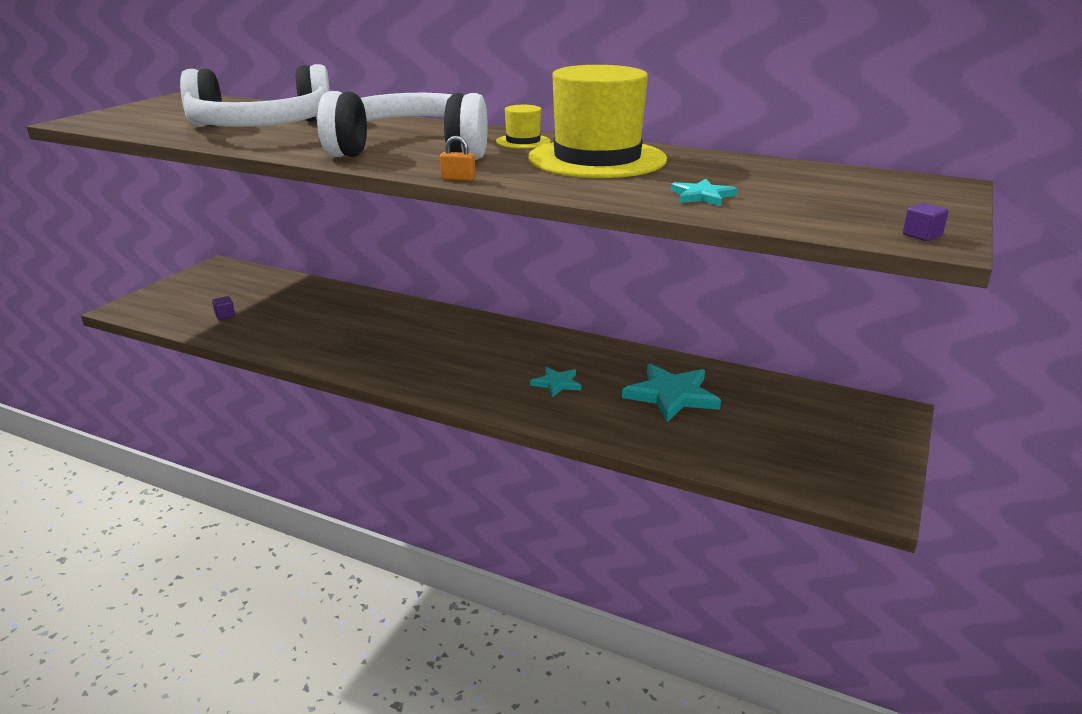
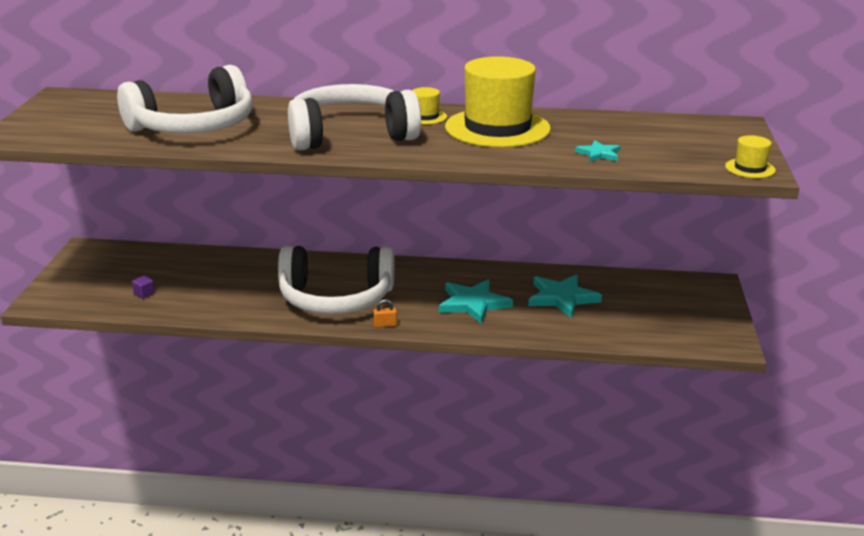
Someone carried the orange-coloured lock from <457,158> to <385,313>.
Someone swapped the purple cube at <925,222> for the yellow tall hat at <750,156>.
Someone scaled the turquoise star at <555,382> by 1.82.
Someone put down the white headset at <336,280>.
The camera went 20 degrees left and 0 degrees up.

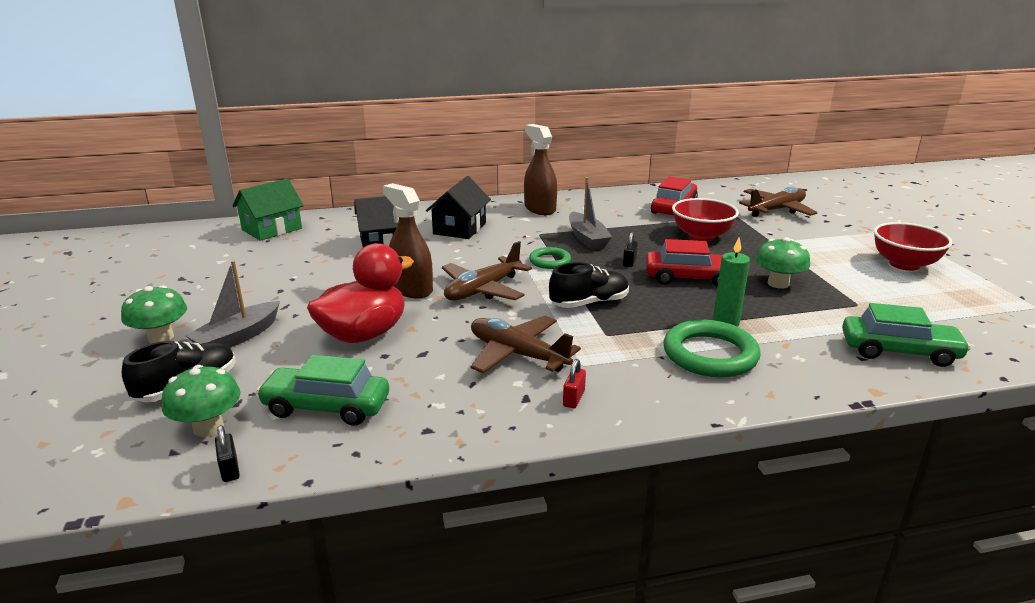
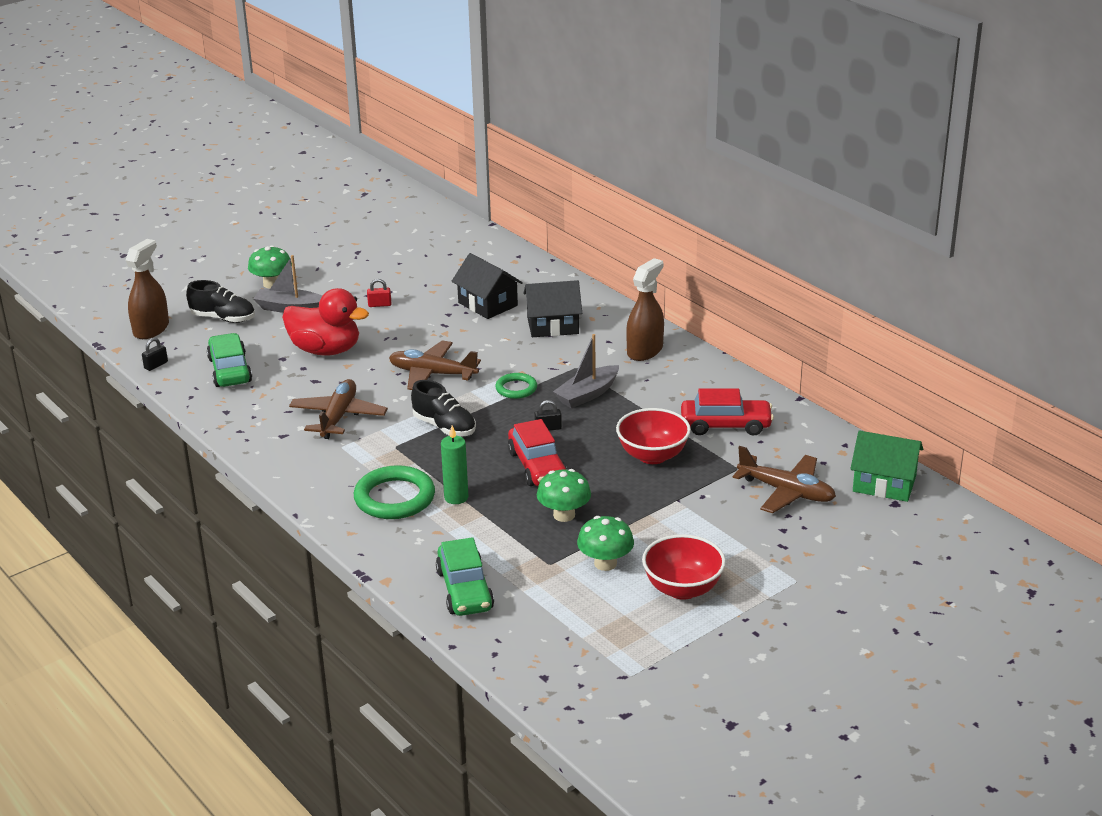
Someone carried the emerald house from <268,209> to <886,466>.
Someone carried the russet sprayer from <408,241> to <147,289>.
Someone carried the red lock from <574,383> to <379,293>.
Someone carried the emerald toadstool from <201,401> to <605,543>.
The camera went 65 degrees right and 5 degrees up.

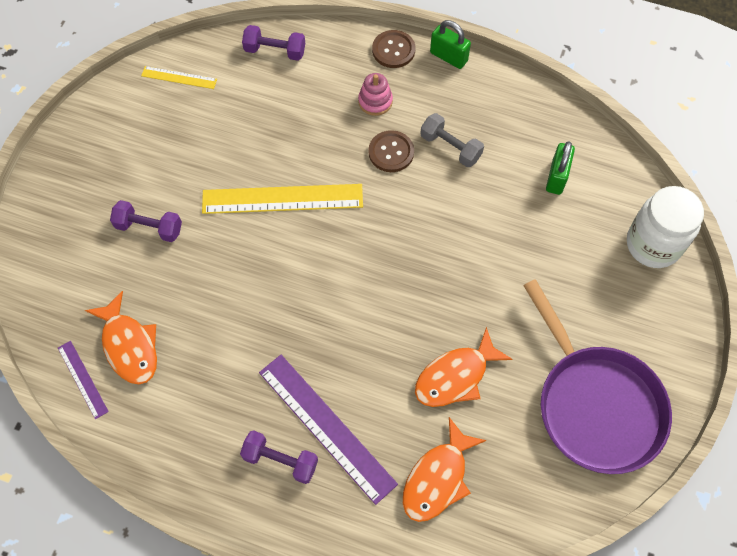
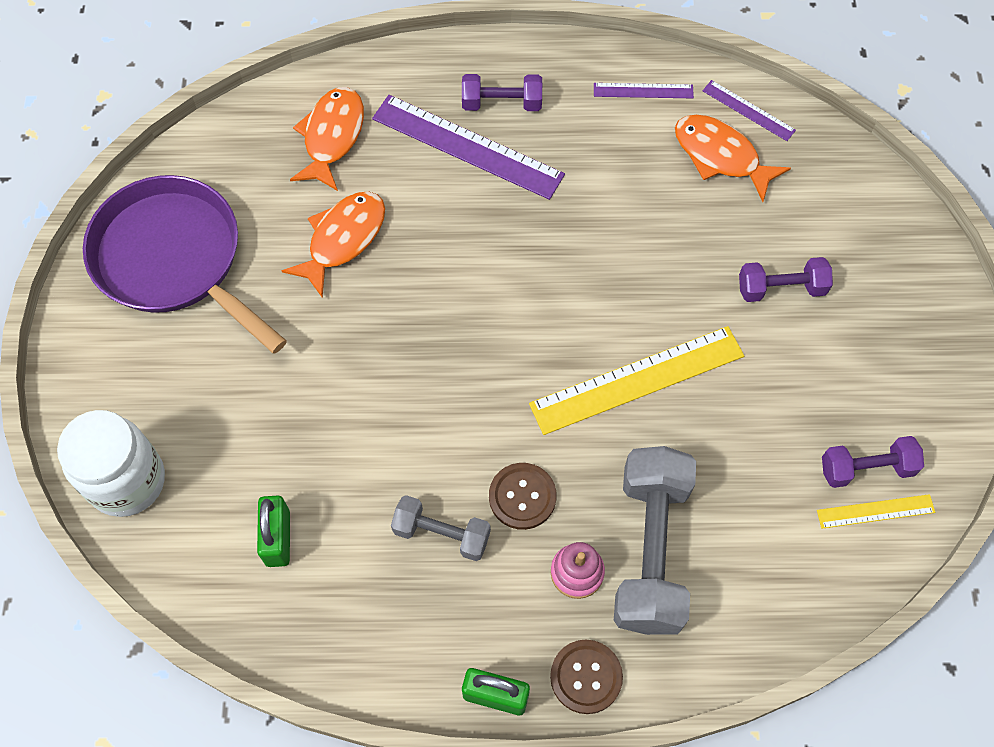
Someone carried the purple dumbbell from <273,43> to <873,462>.
Someone put down the purple ruler at <644,90>.
Someone put down the ash-grey dumbbell at <655,540>.
The camera went 160 degrees right and 0 degrees up.

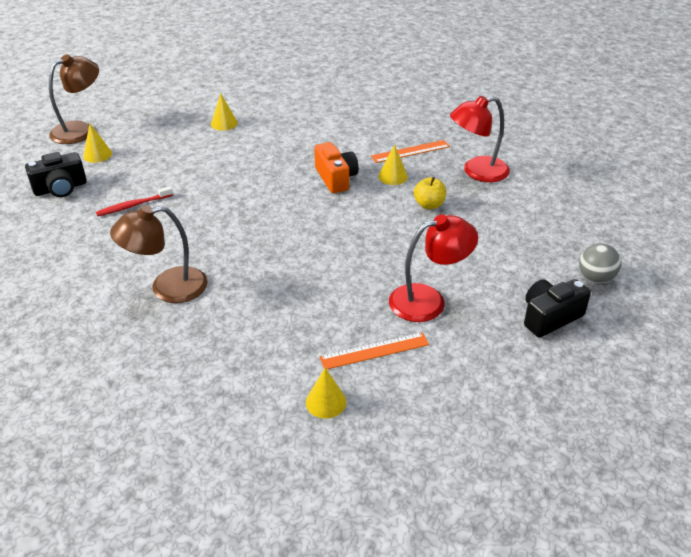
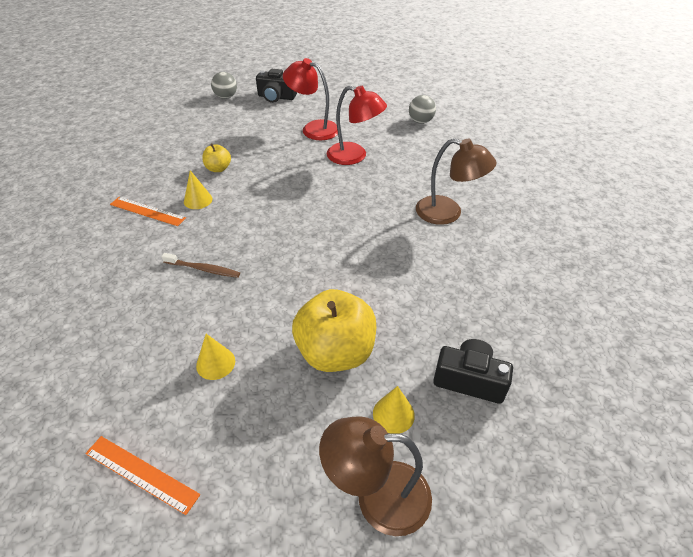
Someone carried the red desk lamp from <480,139> to <357,125>.
Someone took away the orange-coloured photo camera at <336,167>.
Someone took away the red tooth brush at <134,201>.
Someone carried the orange-coloured ruler from <374,350> to <143,475>.
Someone swapped the yellow cone at <326,392> for the ash-grey play ball at <422,109>.
Someone put down the russet tooth brush at <201,265>.
Someone put down the yellow apple fruit at <334,330>.
The camera went 135 degrees left and 5 degrees up.

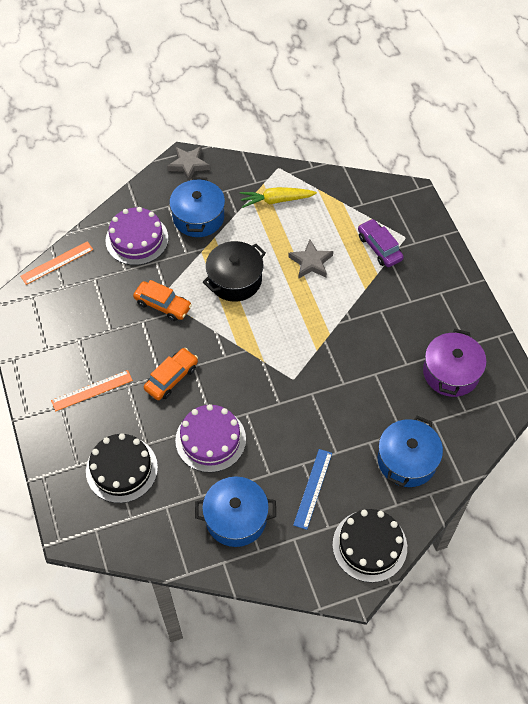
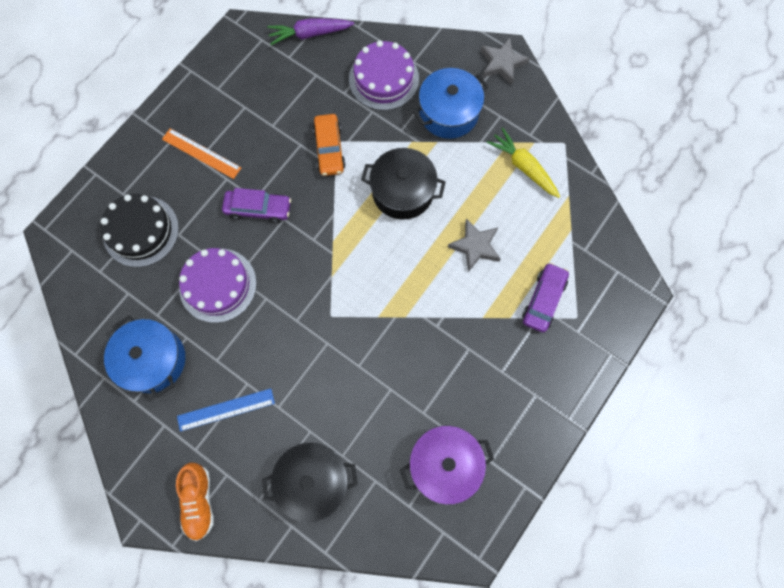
Someone swapped the orange-coloured ruler at <56,263> for the purple carrot at <310,31>.
Someone repainted the orange-coloured automobile at <171,374>, which became the purple automobile at <256,205>.
Someone repainted the royal blue pot at <410,451>, which became the ebony pot at <310,482>.
Someone swapped the ebony layer cake at <370,546> for the orange-coloured shoe at <195,502>.
The camera went 55 degrees right and 15 degrees up.

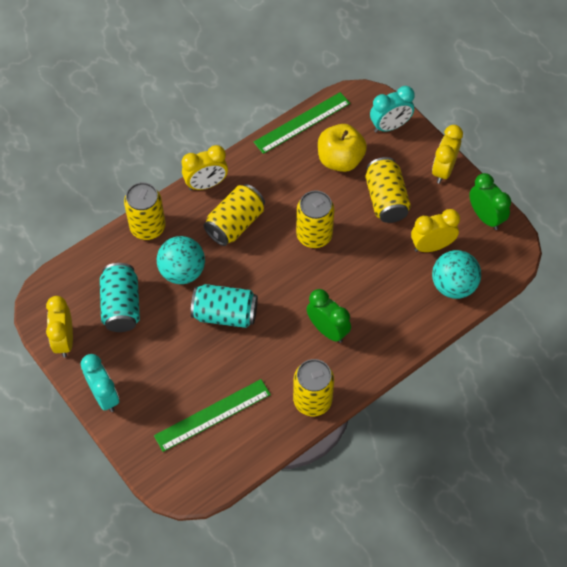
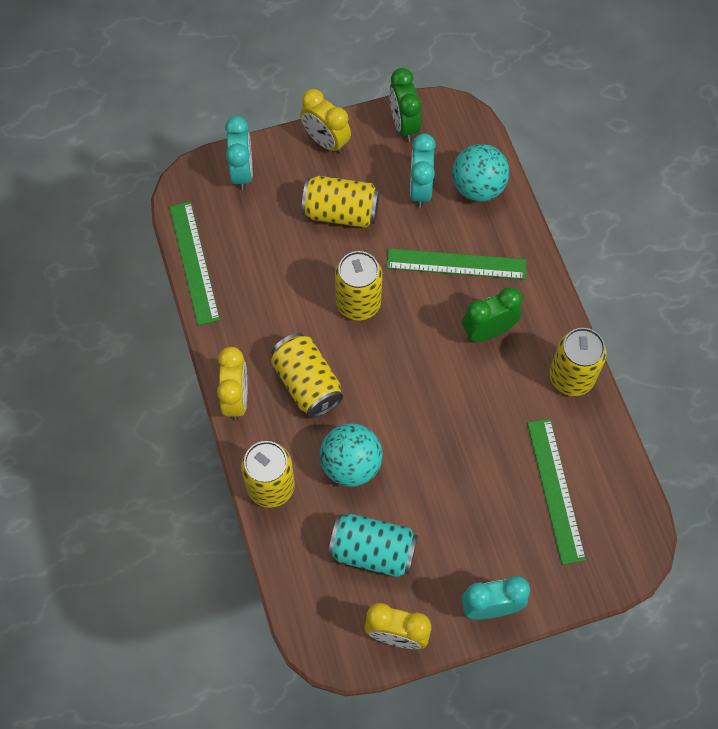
Someone took away the yellow apple fruit at <342,148>.
Someone rotated the emerald clock at <490,201> by 90 degrees counterclockwise.
Someone repainted the yellow clock at <435,230>, which became the turquoise clock at <423,170>.
Someone took away the turquoise can at <224,306>.
Someone put down the emerald ruler at <456,264>.
The camera went 70 degrees left and 5 degrees up.

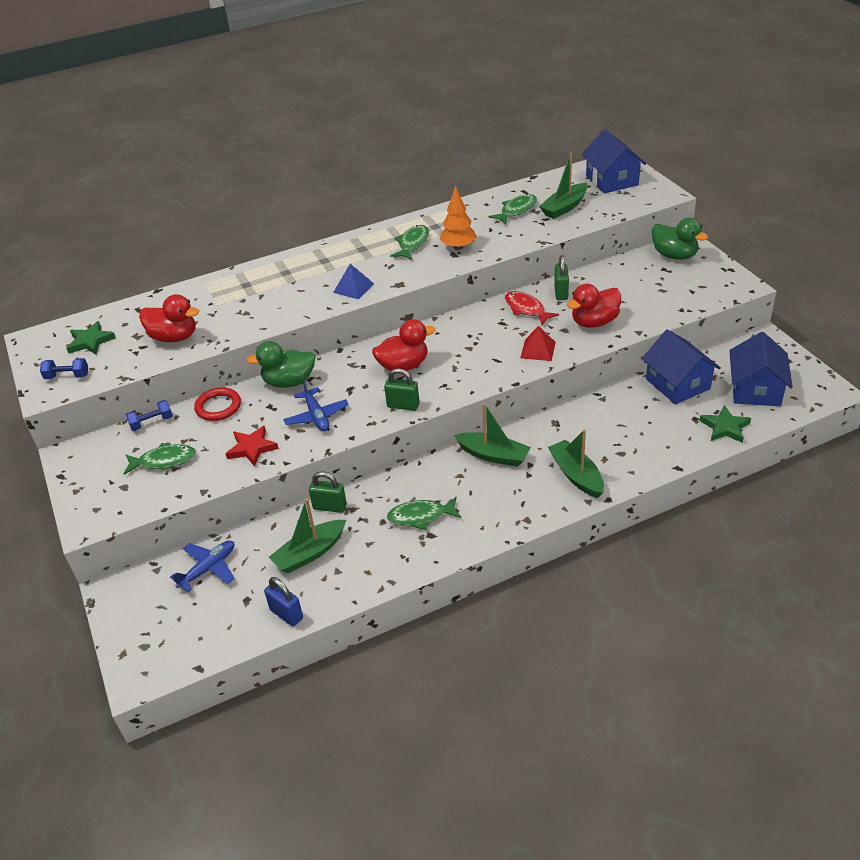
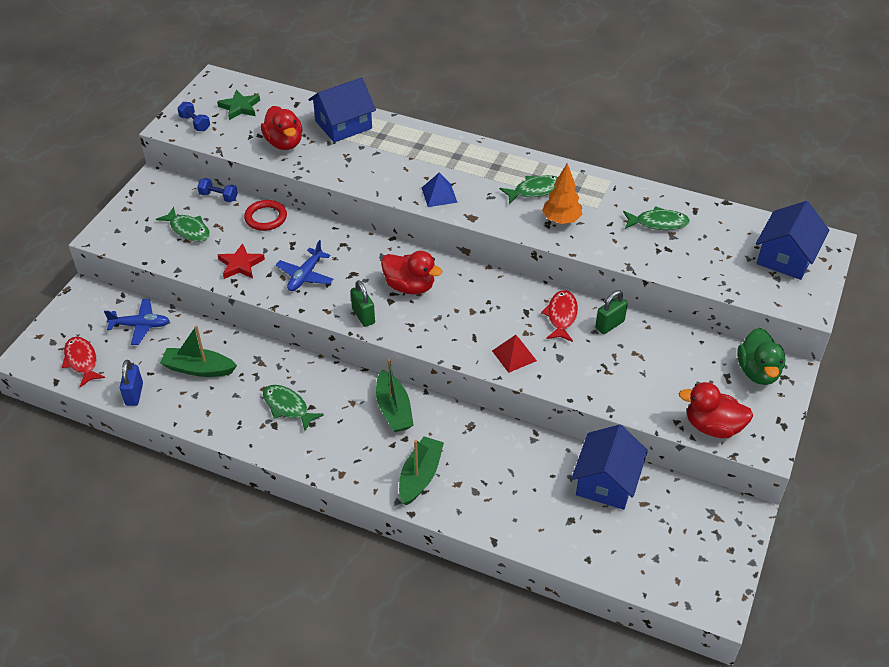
Someone took away the emerald toy boat at <563,186>.
Someone carried the red rubber duck from <594,306> to <716,410>.
Someone carried the royal blue house from <761,369> to <342,109>.
Someone took away the emerald rubber duck at <280,364>.
Someone took away the emerald star at <725,424>.
Someone took away the emerald lock at <328,492>.
Someone put down the red fish at <83,362>.
The camera went 45 degrees right and 5 degrees up.

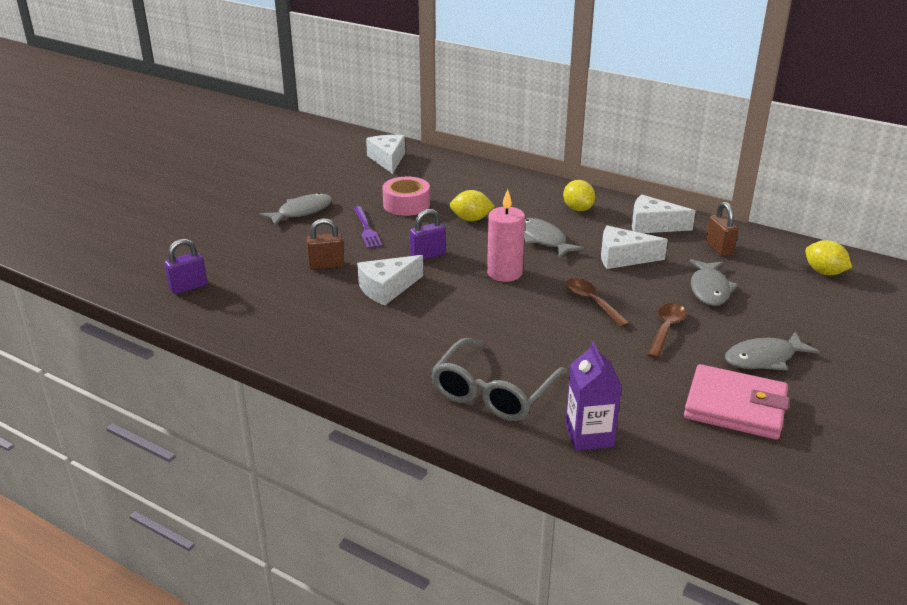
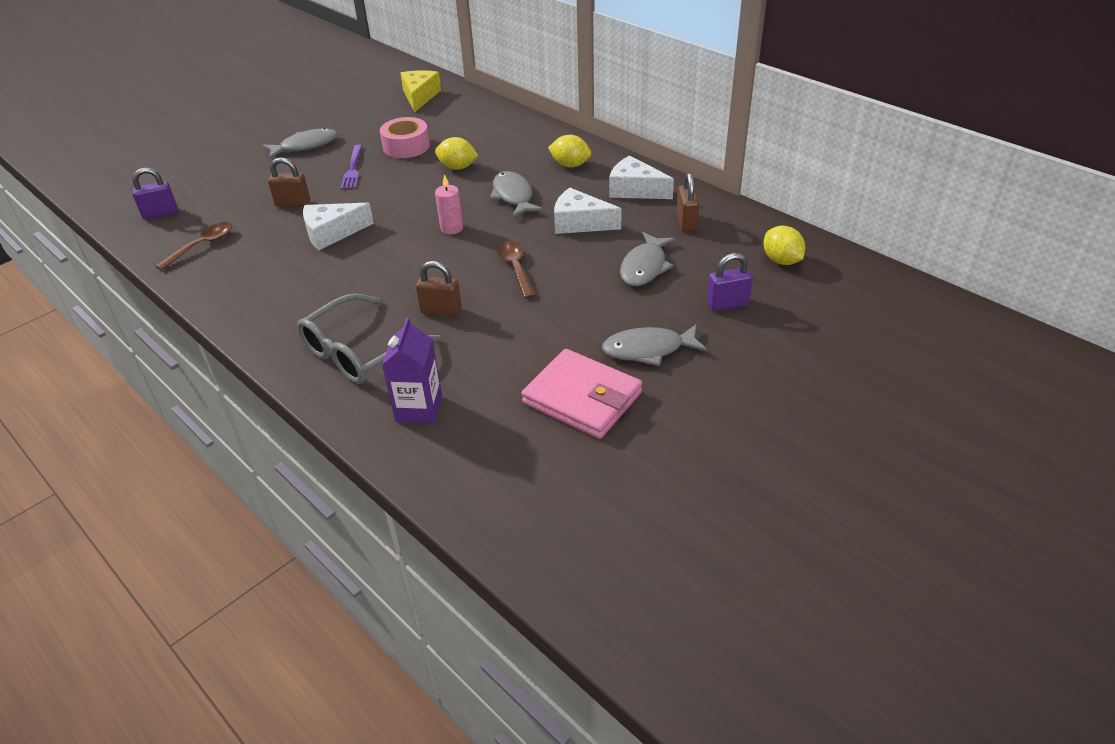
Someone repainted the white cheese at <385,154>, which became the yellow cheese at <420,91>.
Someone rotated the yellow citrus fruit at <579,195> by 60 degrees counterclockwise.
Someone scaled the rosy pillar candle at <506,235> by 0.65.
Someone carried the purple lock from <428,234> to <730,282>.
Someone carried the russet teaspoon from <666,331> to <193,246>.
Someone put down the russet lock at <439,289>.
The camera went 15 degrees right and 10 degrees up.

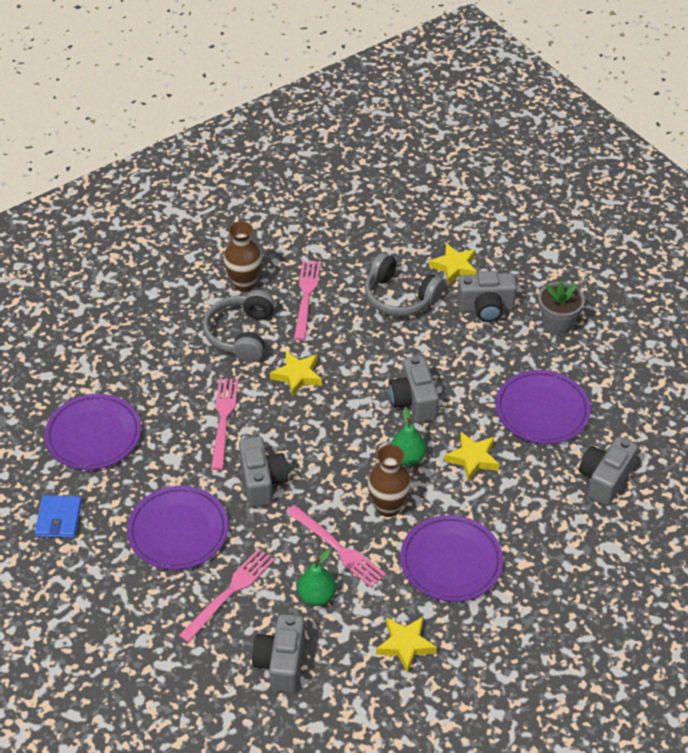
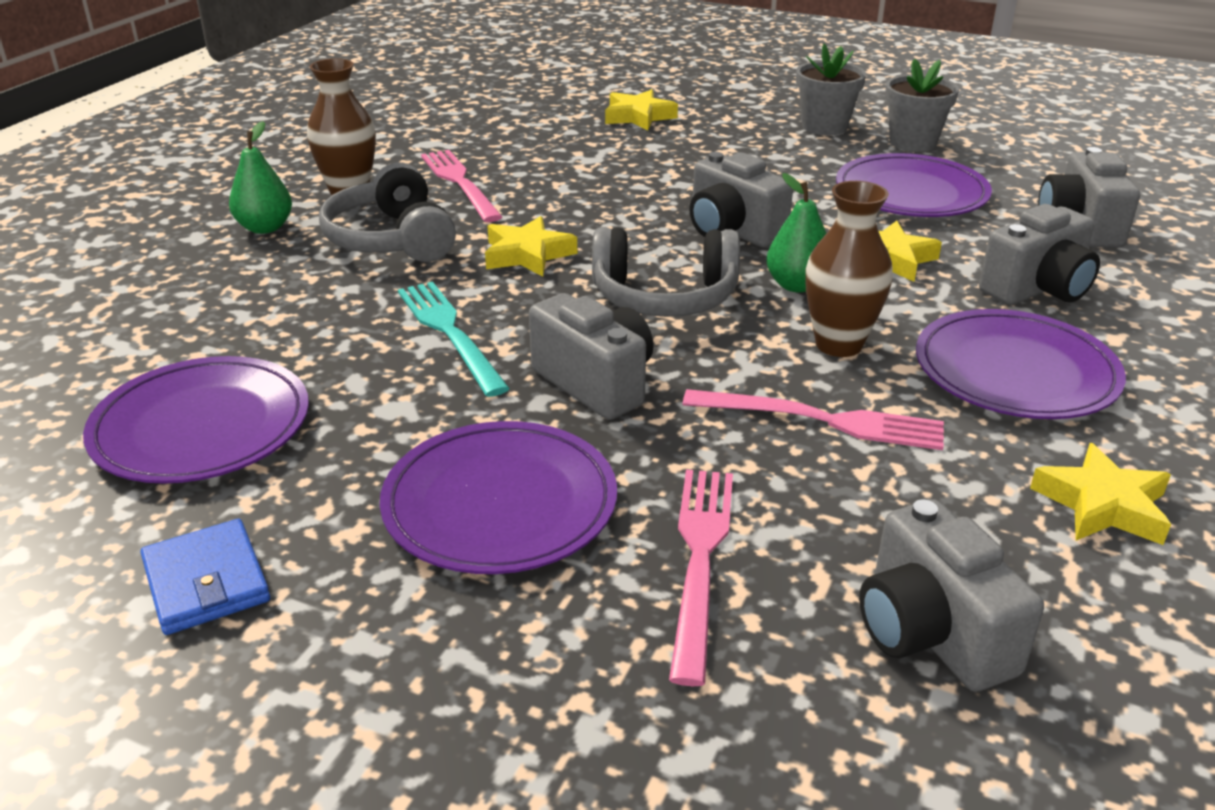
Someone carried the ash-grey headset from <405,284> to <666,272>.
Someone carried the ash-grey photo camera from <487,296> to <1039,254>.
Someone repainted the rosy fork at <224,424>, which became the turquoise fork at <454,339>.
Someone carried the emerald pear fruit from <316,578> to <260,177>.
Someone put down the ash-grey potted plant at <922,105>.
The camera went 30 degrees left and 15 degrees down.

